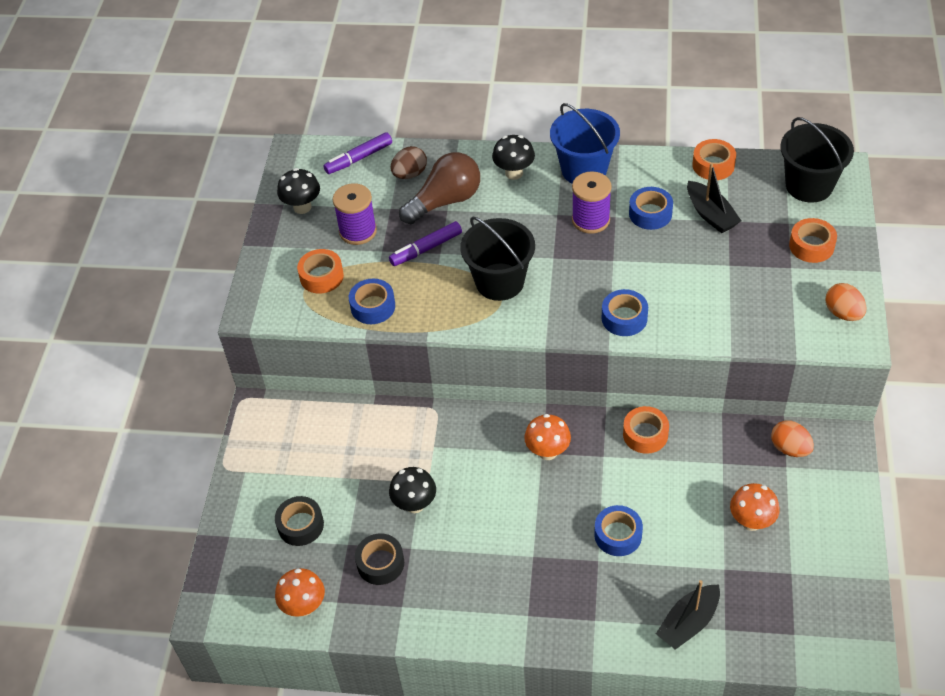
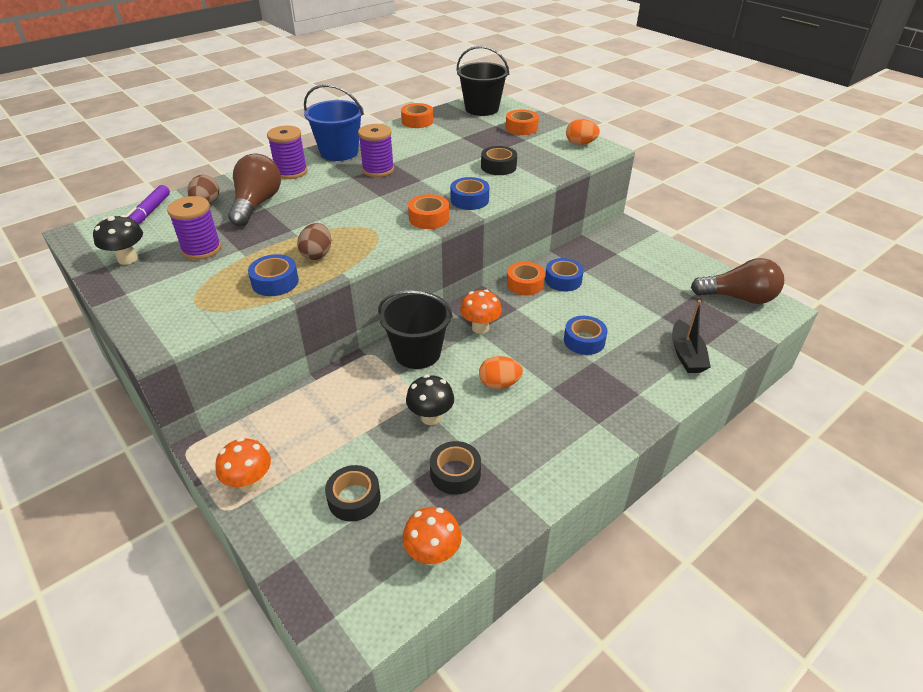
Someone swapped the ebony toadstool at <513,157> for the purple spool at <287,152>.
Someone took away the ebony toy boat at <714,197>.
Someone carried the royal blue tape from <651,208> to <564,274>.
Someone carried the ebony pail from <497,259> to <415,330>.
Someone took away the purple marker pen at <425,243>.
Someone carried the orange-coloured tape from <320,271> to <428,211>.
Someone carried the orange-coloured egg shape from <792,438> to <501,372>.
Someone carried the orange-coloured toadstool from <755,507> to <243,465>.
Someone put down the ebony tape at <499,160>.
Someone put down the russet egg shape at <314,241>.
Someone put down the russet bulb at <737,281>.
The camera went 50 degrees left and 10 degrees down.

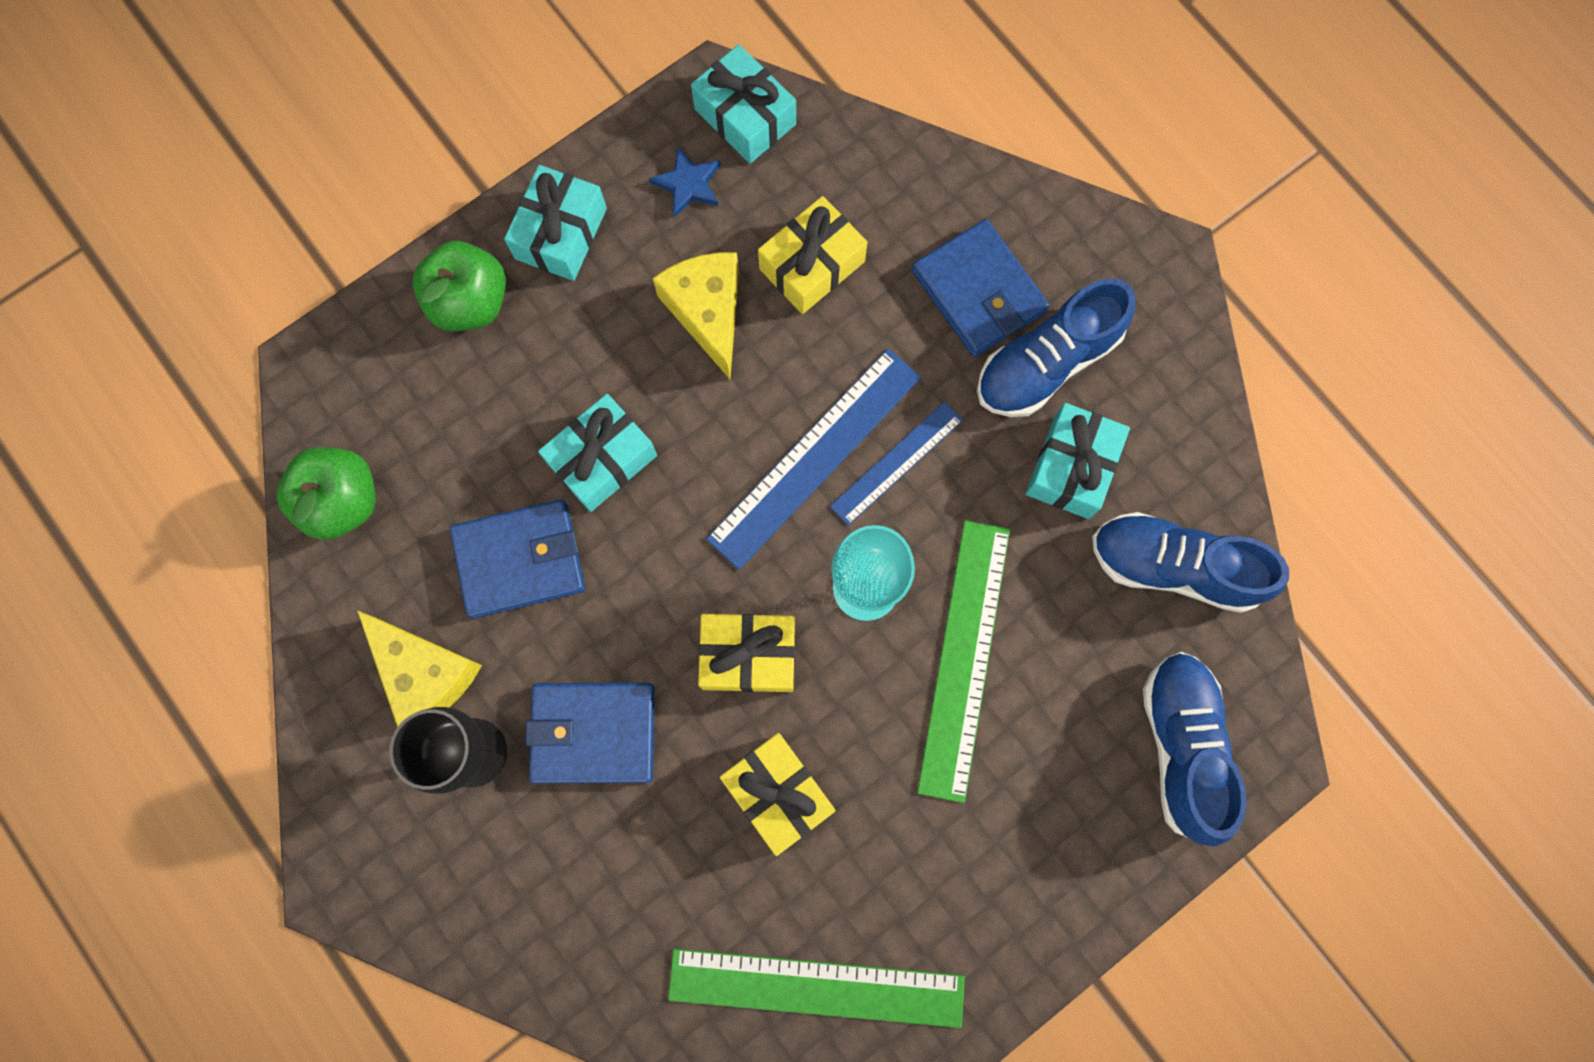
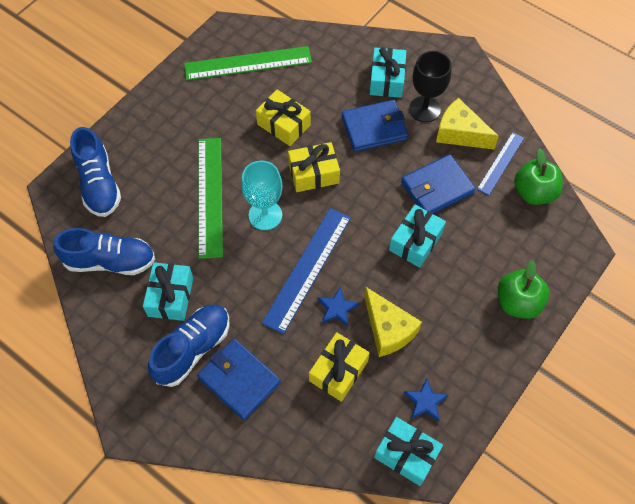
Someone carried the turquoise present from <555,223> to <388,72>.
Someone carried the royal blue ruler from <896,463> to <500,163>.
Someone put down the royal blue star at <338,307>.
The camera went 165 degrees right and 15 degrees down.

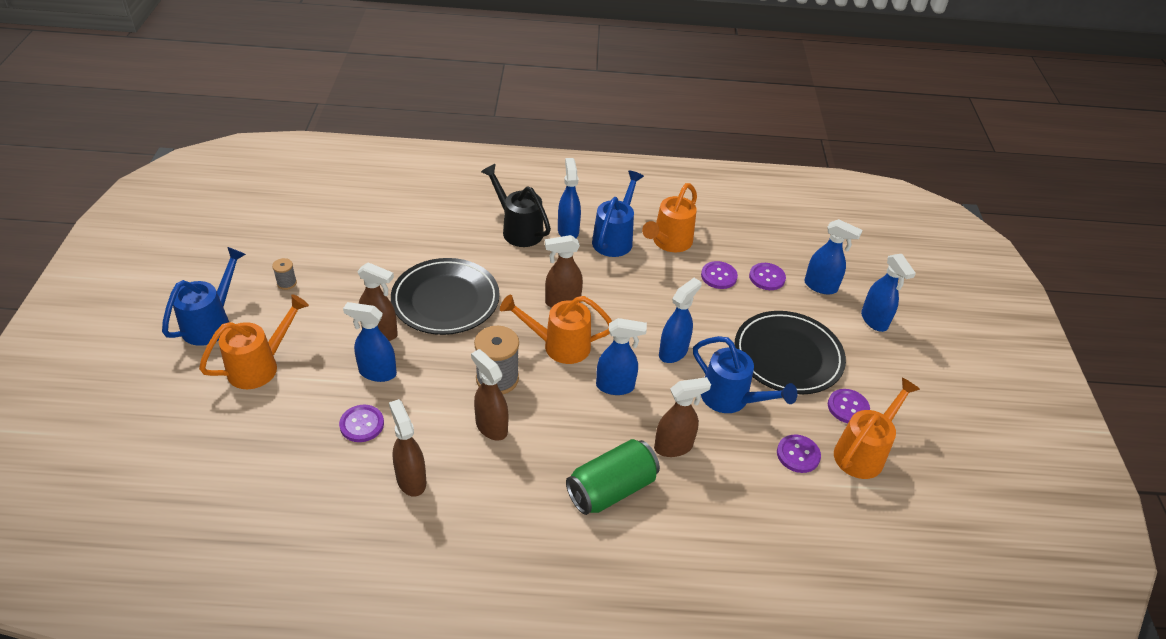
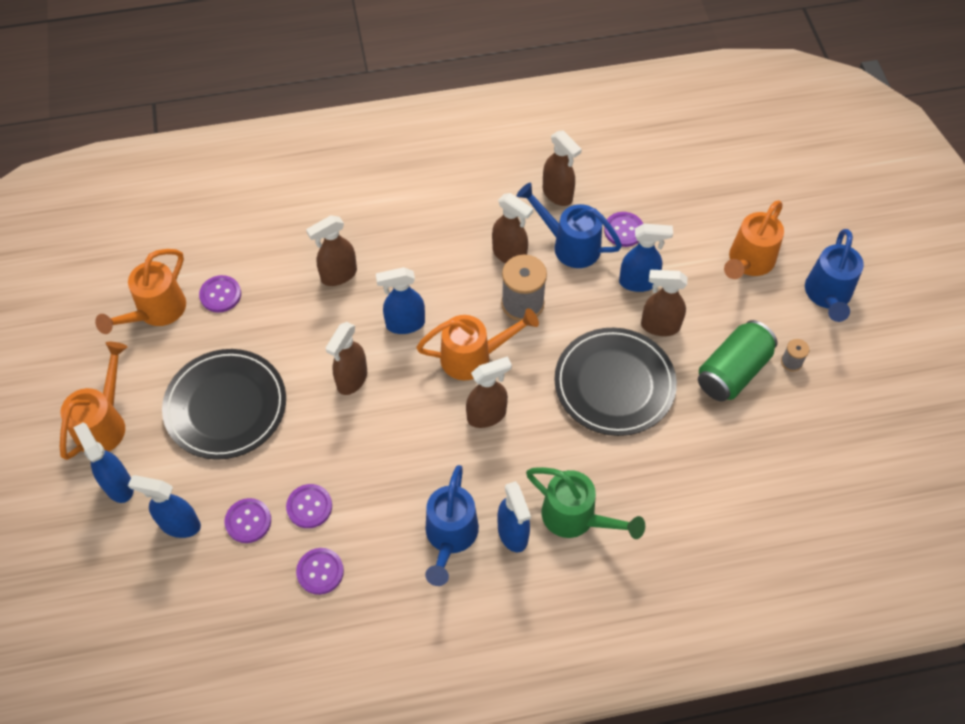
Someone repainted the ebony watering can at <516,205>, which became the emerald watering can at <585,503>.
Someone carried the orange-coloured watering can from <669,217> to <93,401>.
Someone repainted the royal blue sprayer at <680,320>, which became the russet sprayer at <346,358>.
Someone carried the royal blue watering can from <745,374> to <569,225>.
Someone carried the purple sewing button from <849,406> to <320,571>.
Someone carried the emerald can from <613,477> to <738,360>.
The camera went 170 degrees right and 15 degrees up.

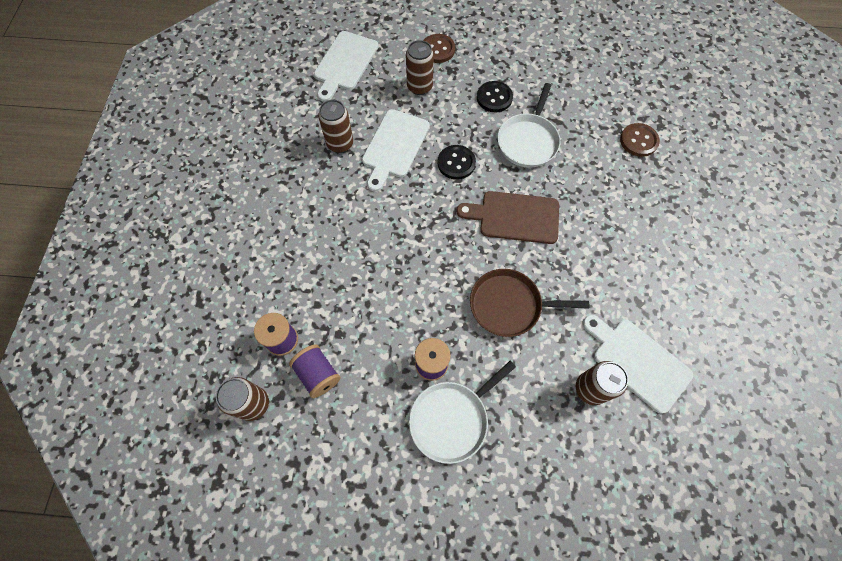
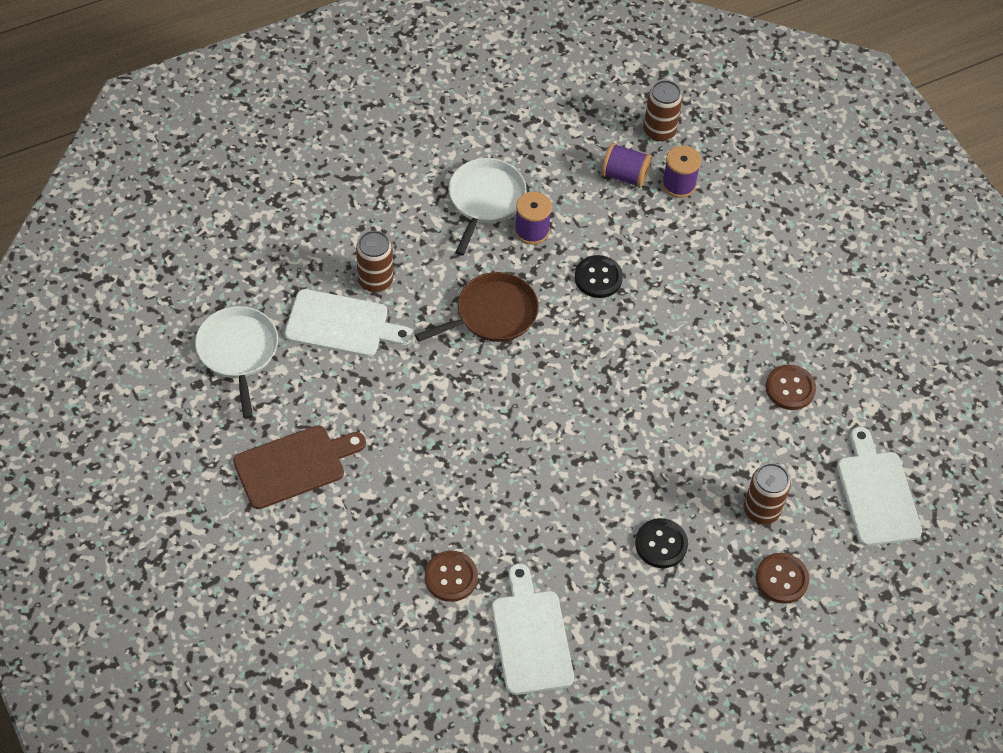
Someone carried the white frying pan from <529,125> to <236,362>.
Someone swapped the russet can at <335,126> for the russet sewing button at <791,387>.
Someone carried the white cutting board from <396,150> to <533,629>.
Someone carried the ebony sewing button from <457,162> to <599,276>.
Someone carried the russet cutting board from <508,217> to <299,467>.
The camera went 145 degrees right and 10 degrees down.

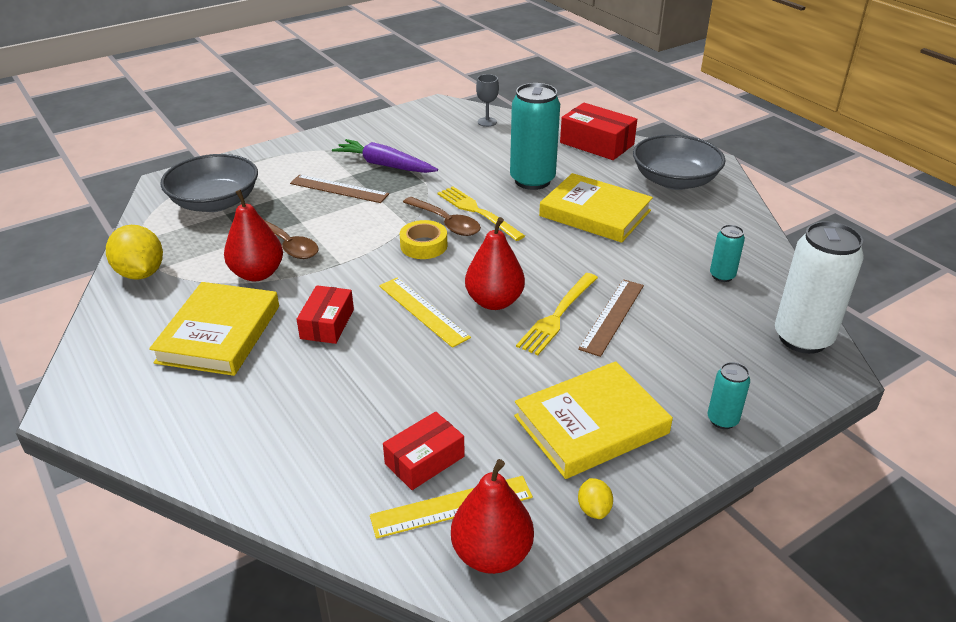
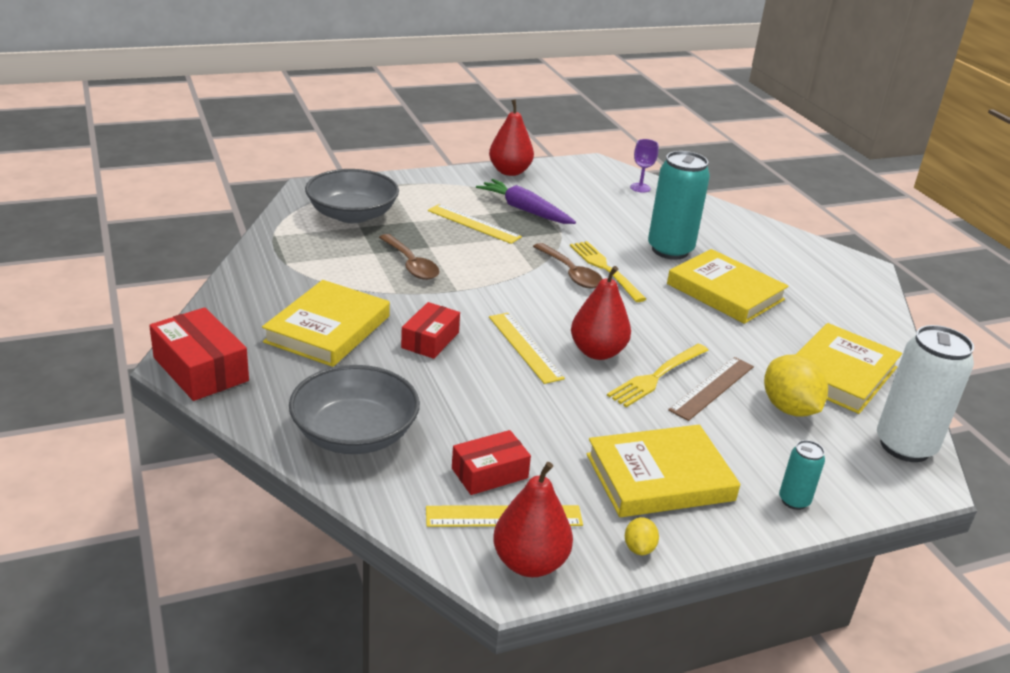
Someone repainted the ash-grey chalice at <487,100>, which became the purple chalice at <644,166>.
Someone carried the red parcel from <598,131> to <199,354>.
Someone carried the ash-grey deep dish from <679,162> to <354,409>.
Someone repainted the russet ruler at <339,189>, which became the yellow ruler at <475,224>.
Someone carried the red pear fruit from <253,235> to <511,138>.
Someone took away the yellow tape at <423,239>.
Someone carried the yellow citrus fruit from <134,252> to <796,386>.
Someone swapped the turquoise can at <727,253> for the yellow hardcover at <849,368>.
The camera went 10 degrees right and 5 degrees down.

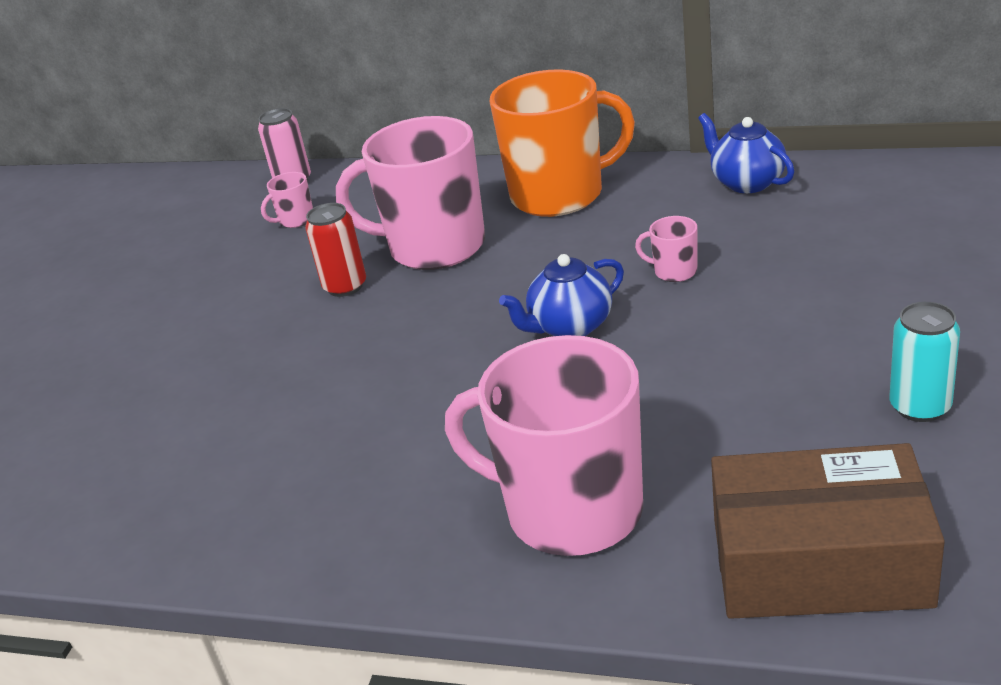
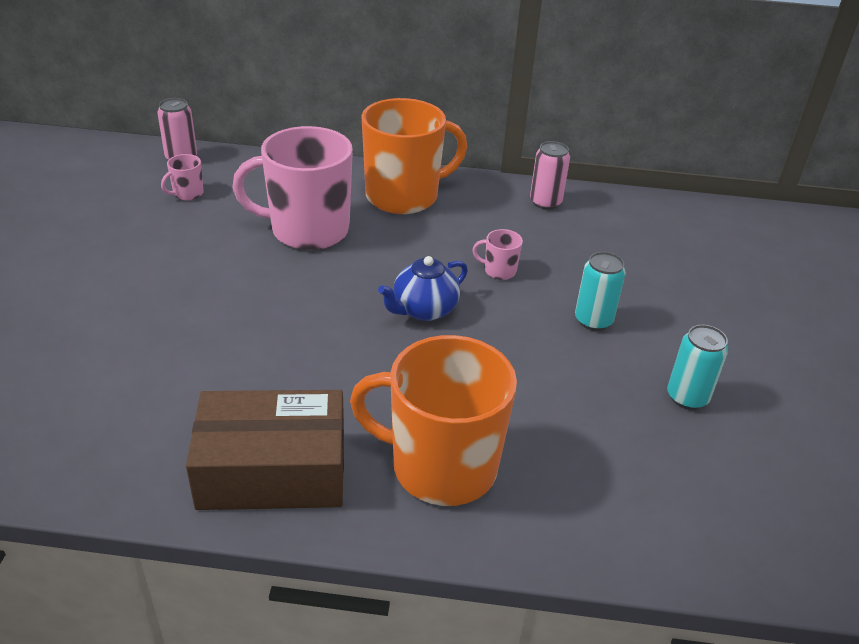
Someone swapped the royal blue tea pot at <746,153> for the rosy can at <550,175>.
Someone took away the red can at <335,250>.
Someone repainted the rosy mug at <544,445>, which became the orange-coloured mug at <433,420>.
Someone carried the russet parcel from <828,531> to <265,450>.
Someone put down the turquoise can at <600,291>.
The camera went 15 degrees left and 5 degrees up.

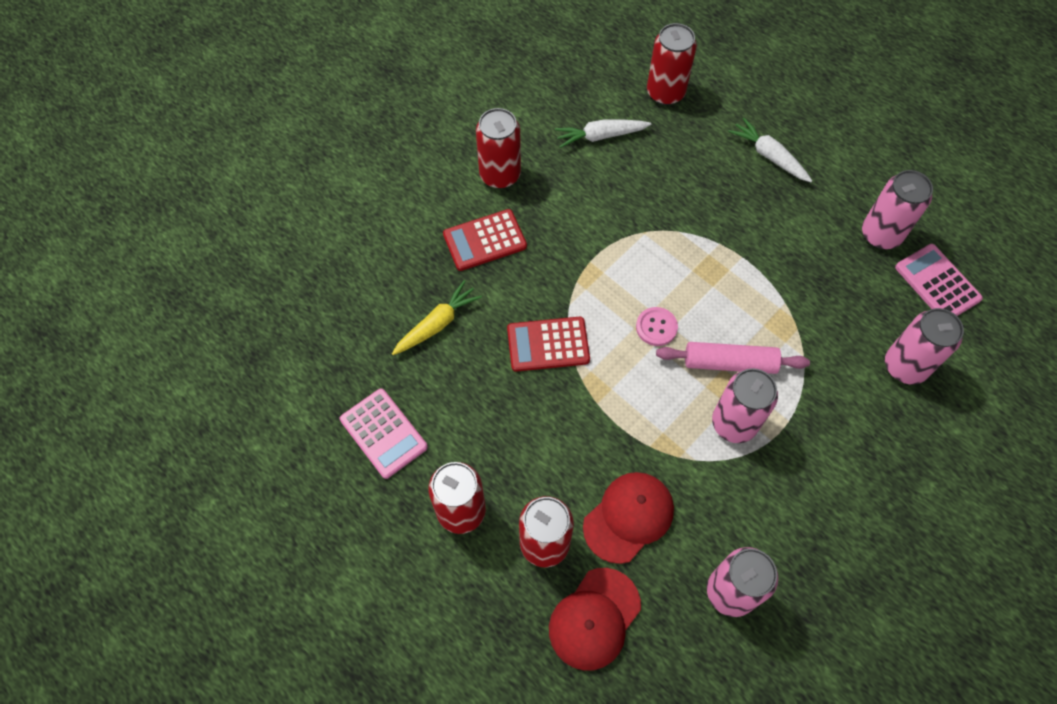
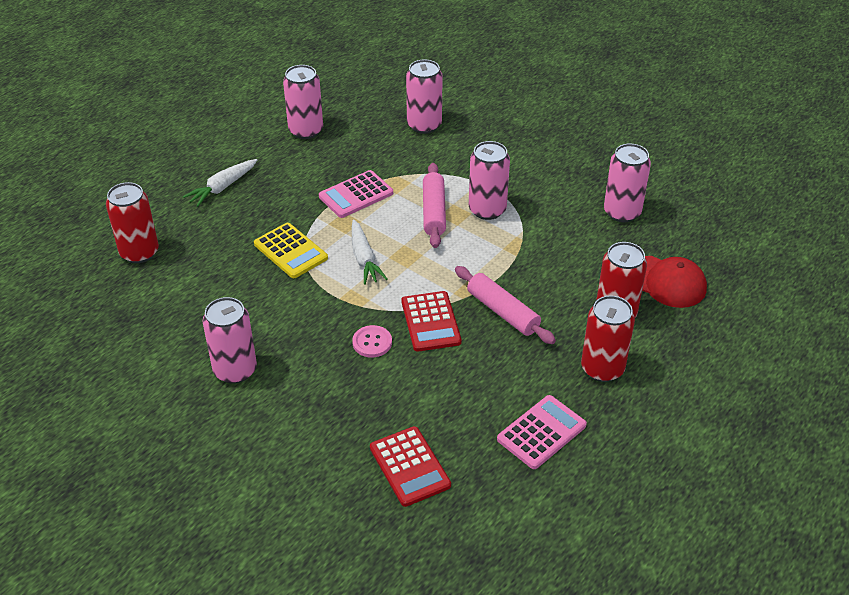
Someone repainted the red can at <498,148>, which became the rosy can at <230,340>.
Someone carried the white carrot from <603,134> to <370,252>.
Someone carried the red adding machine from <485,240> to <410,466>.
Someone carried the rosy adding machine from <939,280> to <356,194>.
Someone took away the yellow carrot at <437,317>.
Someone carried the rosy sewing button from <657,326> to <372,341>.
Someone took away the red baseball cap at <628,518>.
Someone put down the yellow adding machine at <291,250>.
Someone put down the rosy pastry roller at <505,305>.
The camera went 95 degrees left and 20 degrees down.

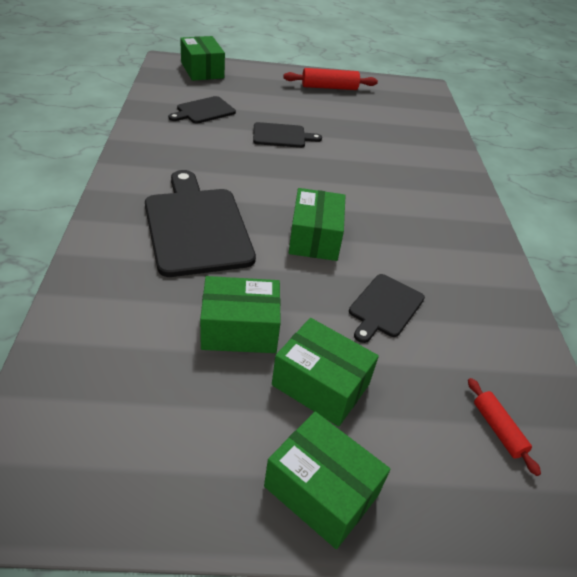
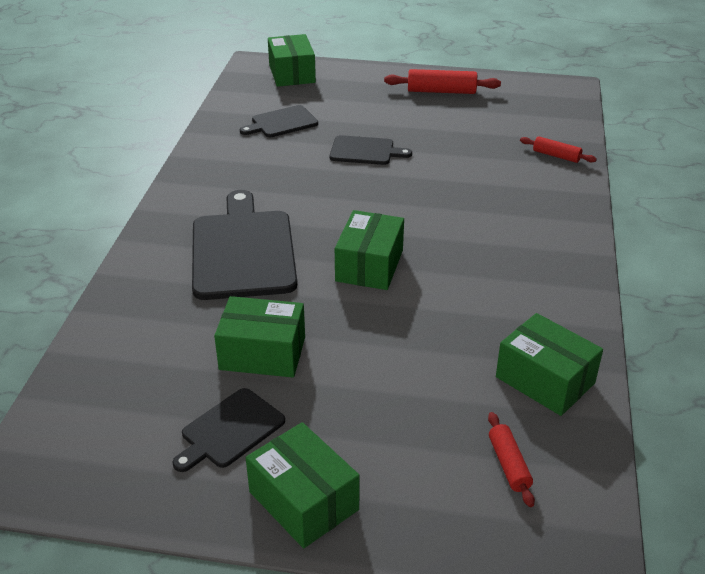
Someone carried the ebony cutting board from <387,308> to <228,430>.
Someone carried the emerald parcel from <325,372> to <549,364>.
Someone put down the red pastry roller at <558,149>.
The camera went 15 degrees right and 5 degrees down.

